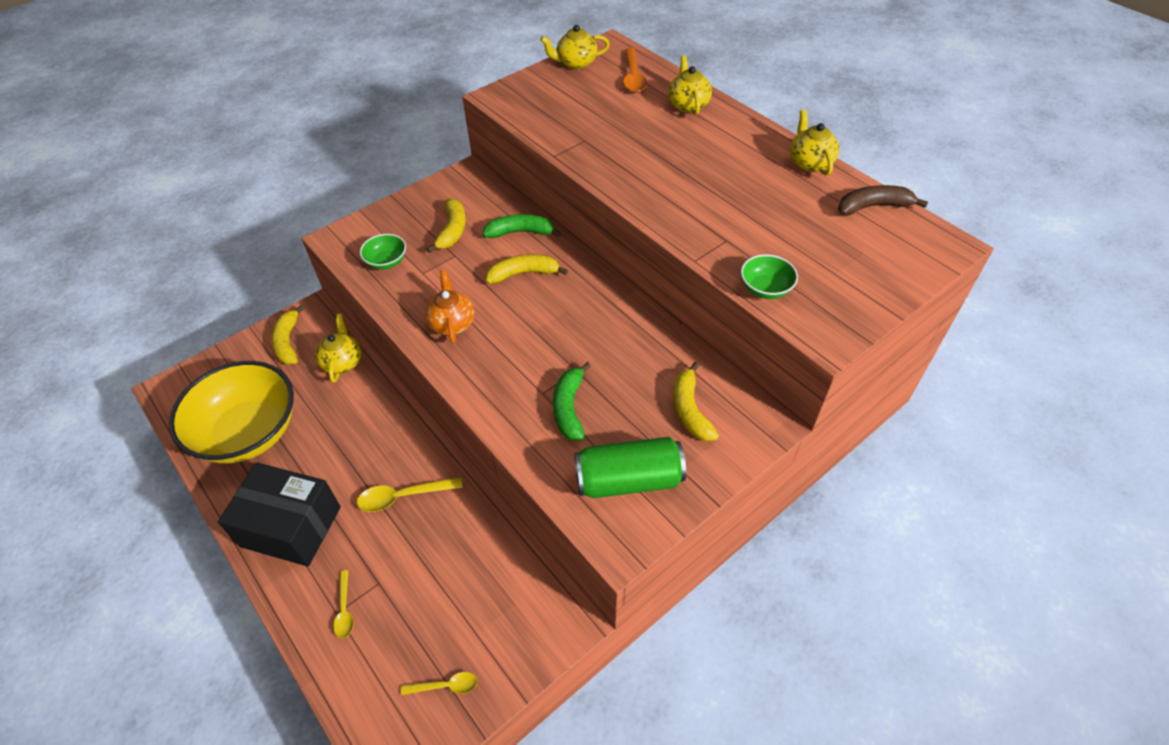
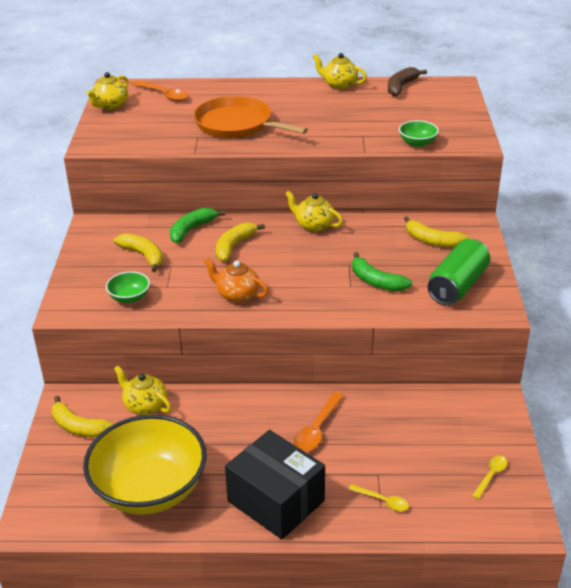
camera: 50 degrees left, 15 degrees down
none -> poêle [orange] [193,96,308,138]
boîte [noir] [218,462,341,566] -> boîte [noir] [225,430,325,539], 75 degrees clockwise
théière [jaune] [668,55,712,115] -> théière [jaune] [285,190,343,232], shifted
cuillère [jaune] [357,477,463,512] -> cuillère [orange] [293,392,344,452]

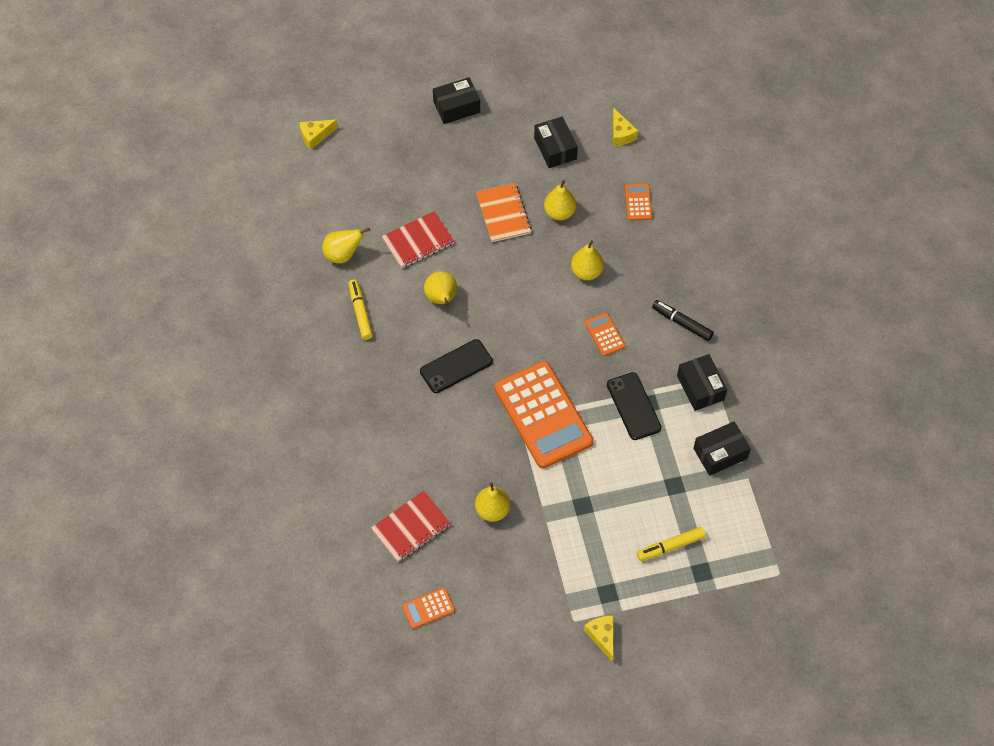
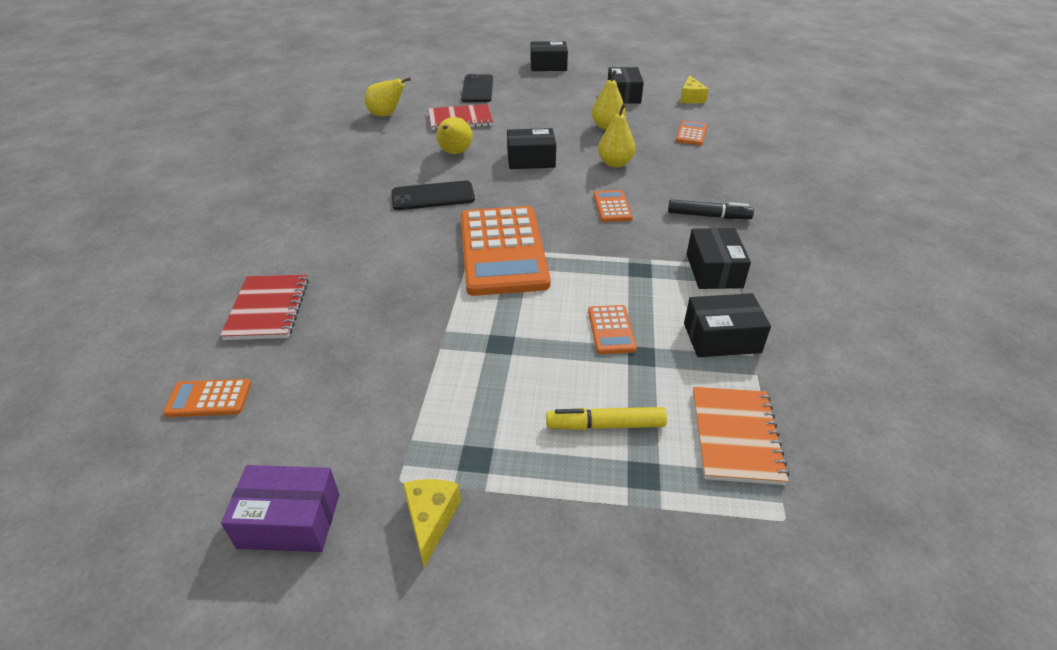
camera: 20 degrees right, 20 degrees down
carnet [rouge] [371,491,451,562] -> carnet [rouge] [220,274,309,340], 75 degrees counterclockwise
none -> boîte [violet] [221,465,339,552]
téléphone [noir] [607,372,661,440] -> téléphone [noir] [461,74,493,102], shifted
none -> boîte [noir] [507,128,556,169]
none -> calculatrice [orange] [588,305,637,354]
feutre [noir] [652,300,714,341] -> feutre [noir] [668,199,754,219], 135 degrees clockwise
carnet [orange] [476,183,532,242] -> carnet [orange] [693,387,789,485], shifted
fromage [jaune] [299,120,338,150] -> none
feutre [jaune] [349,279,373,340] -> none
poire [jaune] [475,482,511,522] -> none

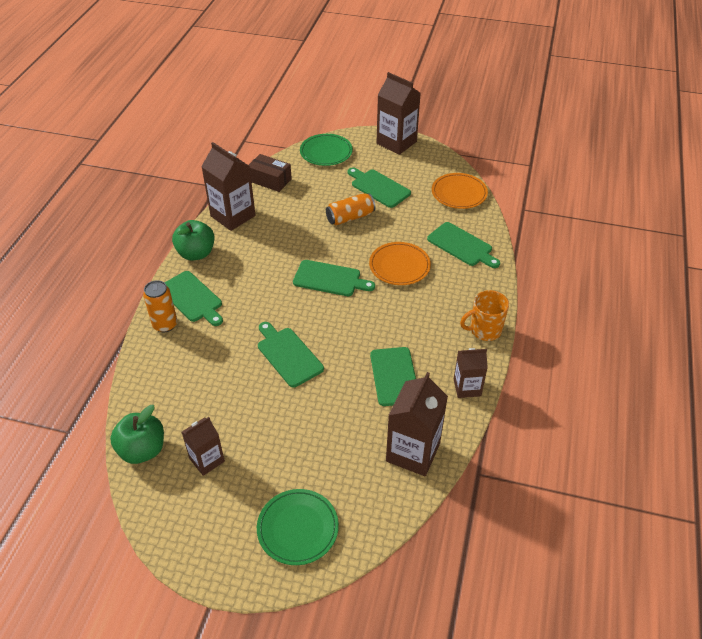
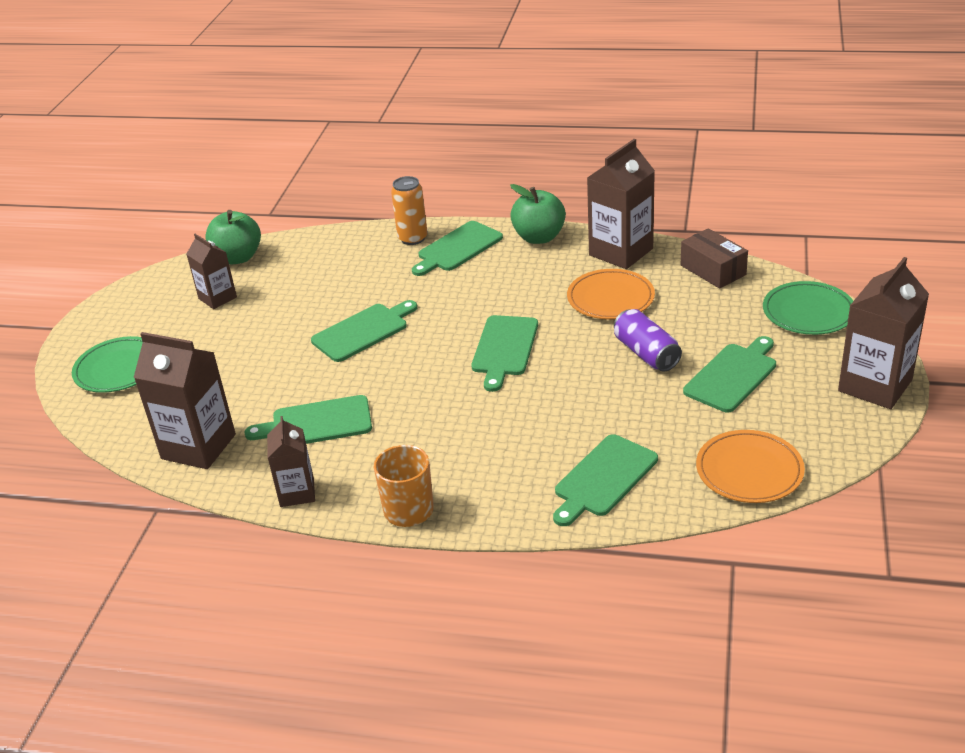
camera: 90 degrees right, 10 degrees down
assiette [orange] [369,242,431,285] -> assiette [orange] [567,269,655,319], shifted
canette [orange] [326,193,375,225] -> canette [violet] [614,309,682,372]
boîte [marron] [249,154,292,192] -> boîte [marron] [681,228,748,289], 60 degrees counterclockwise

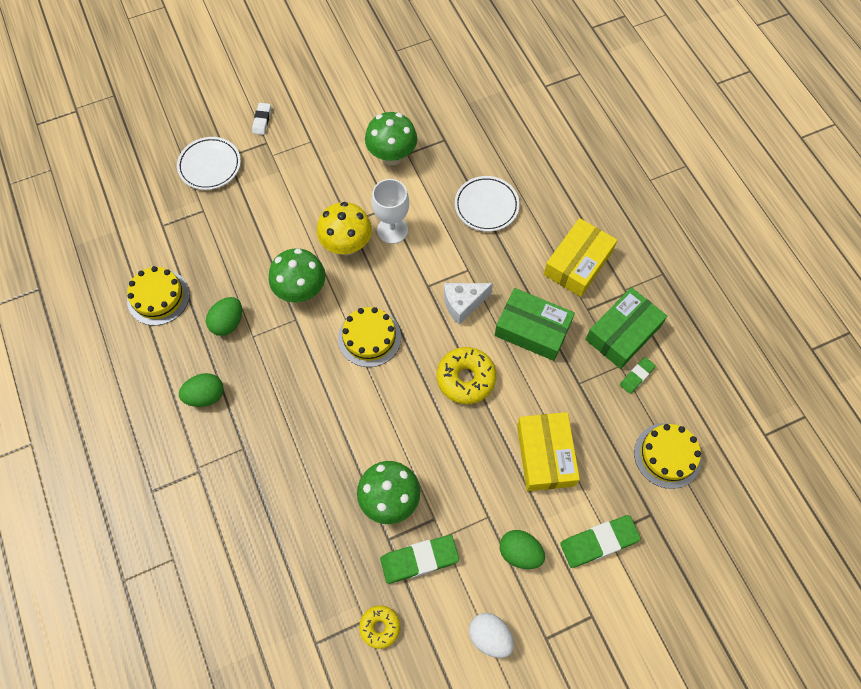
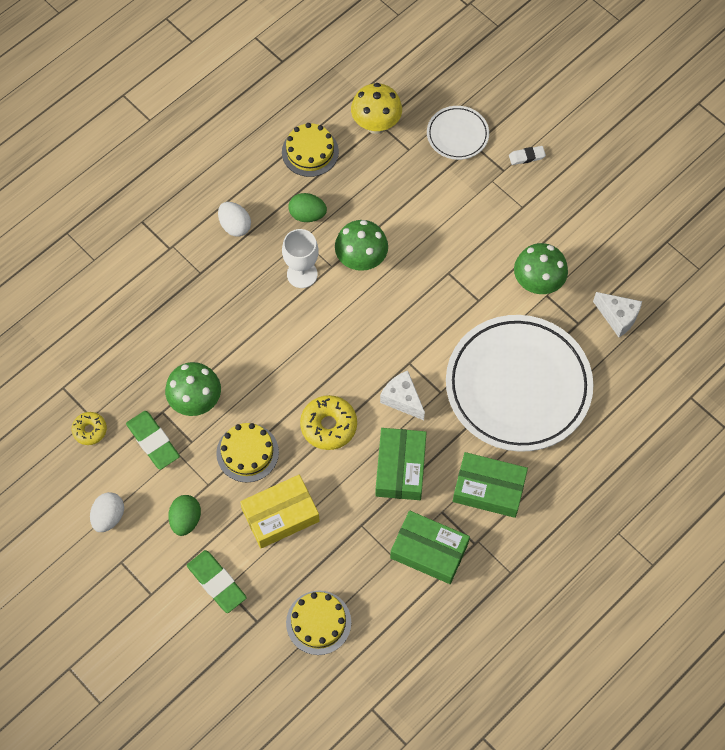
camera: 70 degrees right, 0 degrees up
gâteau [jaune] [338,307,401,367] -> gâteau [jaune] [216,423,279,483], shifted
œuf [vert] [179,373,224,407] -> œuf [blanc] [218,202,251,236]
verre à pied [blanc] [371,179,409,244] -> verre à pied [blanc] [282,229,319,288], shifted
champignon [jaune] [317,202,372,255] -> champignon [jaune] [351,83,402,134], shifted
assiette [blanc] [455,176,520,232] -> assiette [blanc] [446,315,594,452], x2.18
boîte [jaune] [544,218,617,297] -> boîte [vert] [453,452,528,518]
none -> fromage [blanc] [593,292,642,337]
gomme [vert] [620,357,656,394] -> none

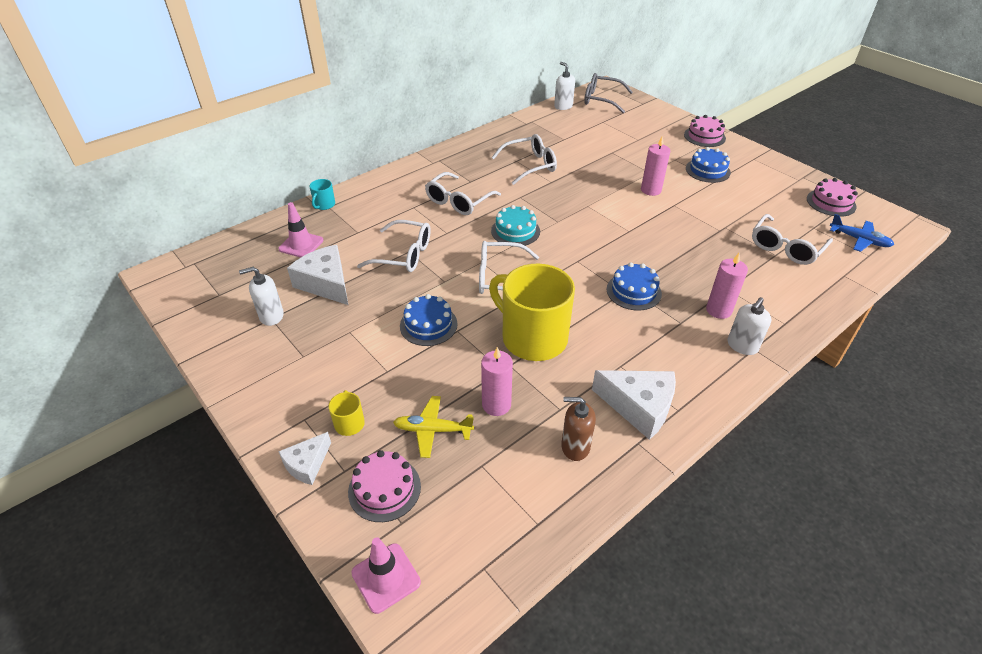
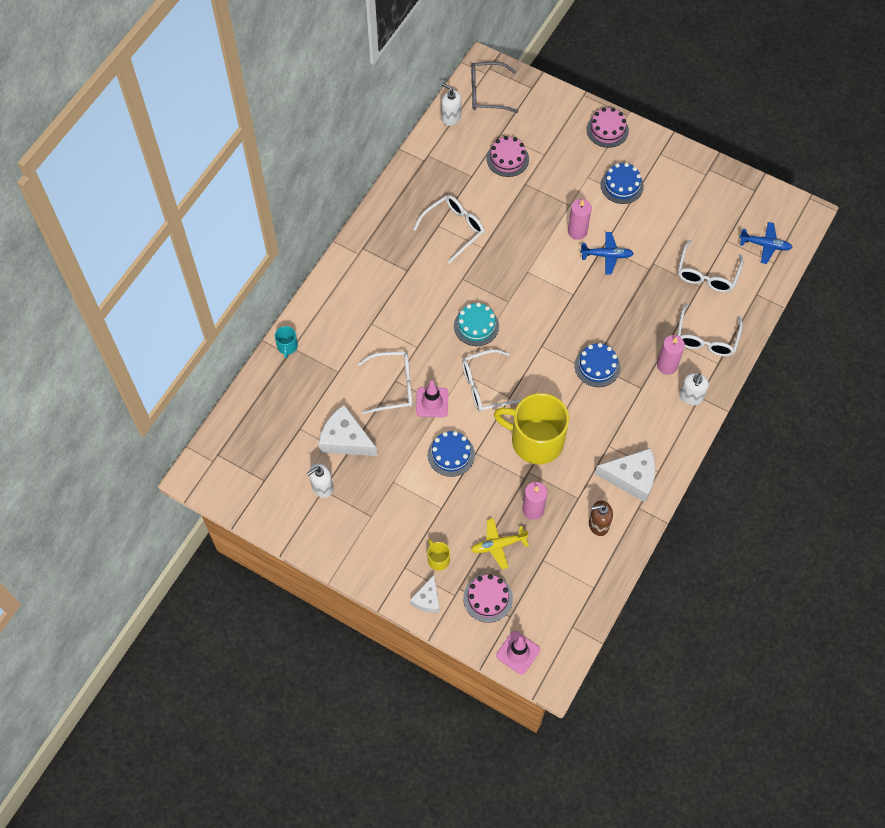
camera: 20 degrees left, 20 degrees up
cône de chantier [rose] [278,202,323,258] -> cône de chantier [rose] [416,381,448,417], shifted
gâteau [rose] [807,178,858,217] -> gâteau [rose] [486,136,529,177], shifted
none -> avion [bleu] [580,232,634,275]
lunettes [blanc] [425,172,501,215] -> lunettes [blanc] [677,303,743,357], shifted

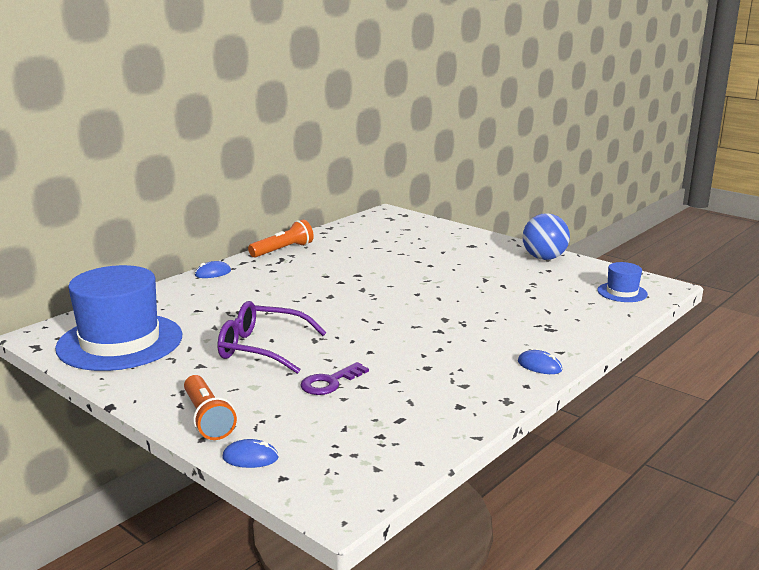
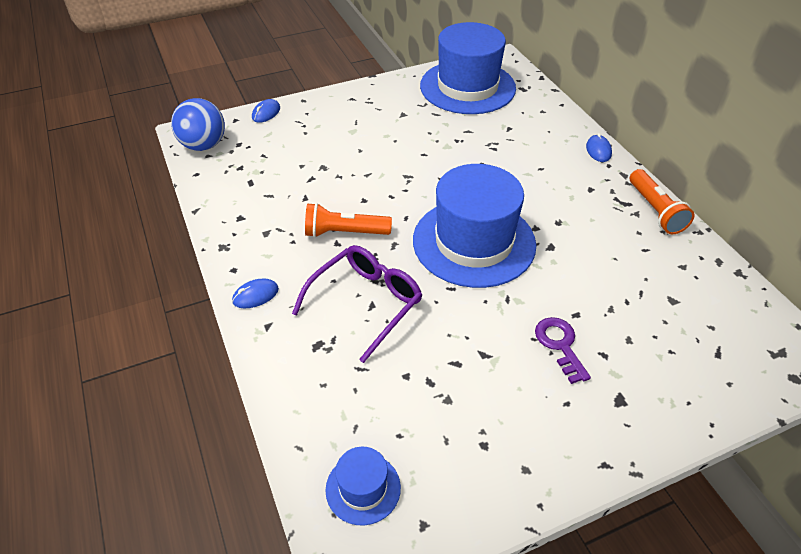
camera: 115 degrees right, 25 degrees up
balle [bleu] [522,213,570,260] -> balle [bleu] [171,98,225,151], shifted
lunettes [violet] [218,301,327,374] -> lunettes [violet] [292,245,422,363], shifted
lampe de poche [orange] [184,375,237,440] -> lampe de poche [orange] [305,203,392,238], shifted
none -> chapeau [bleu] [413,164,536,288]
clé [violet] [300,362,369,395] -> clé [violet] [535,317,591,384], shifted

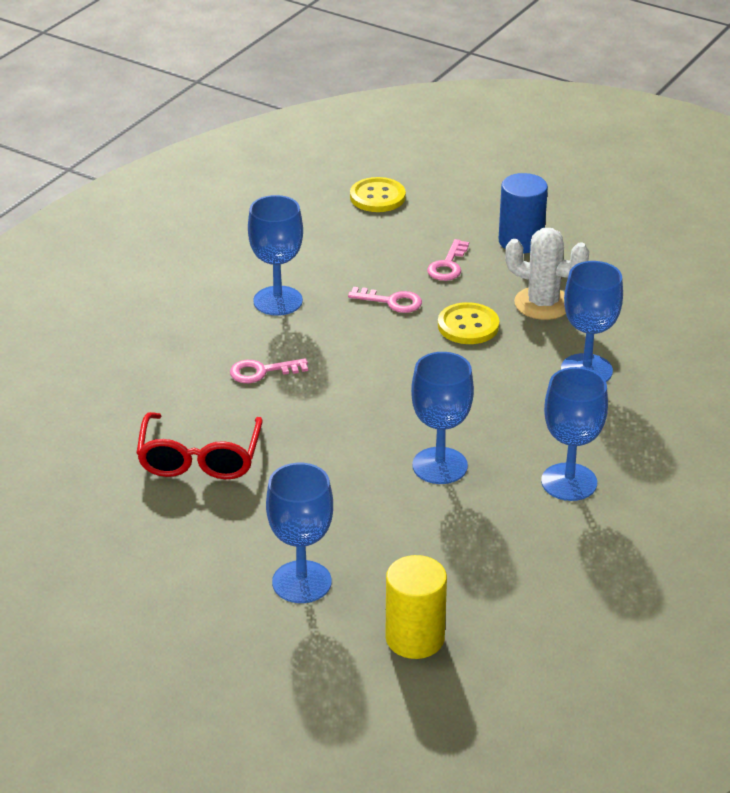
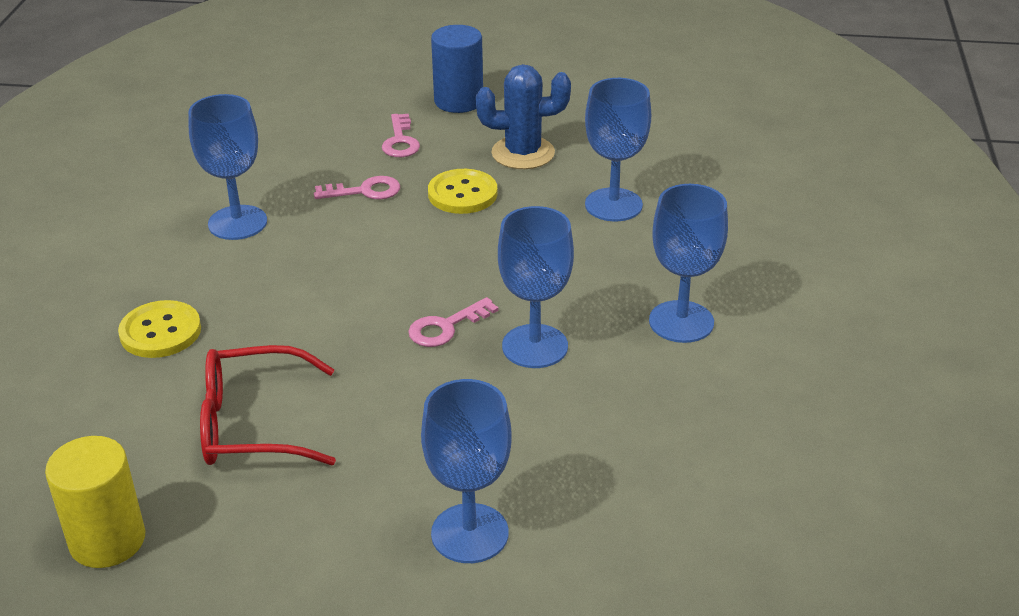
camera: 25 degrees left, 0 degrees up
cylindre [jaune] [385,555,447,659] -> cylindre [jaune] [45,436,145,568], shifted
bouton [jaune] [350,177,406,212] -> bouton [jaune] [118,300,201,358], shifted
lunettes [rouge] [136,412,263,479] -> lunettes [rouge] [200,345,336,466], 105 degrees clockwise
clé [rose] [230,358,308,383] -> clé [rose] [408,297,499,347], shifted
cactus [blanc] [505,228,589,320] -> cactus [bleu] [476,64,571,169]

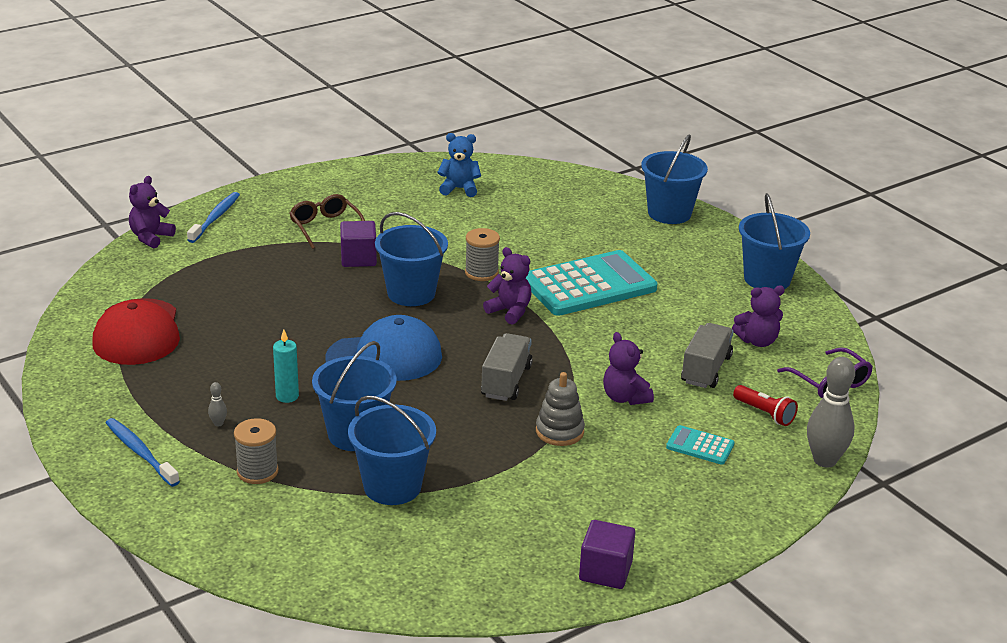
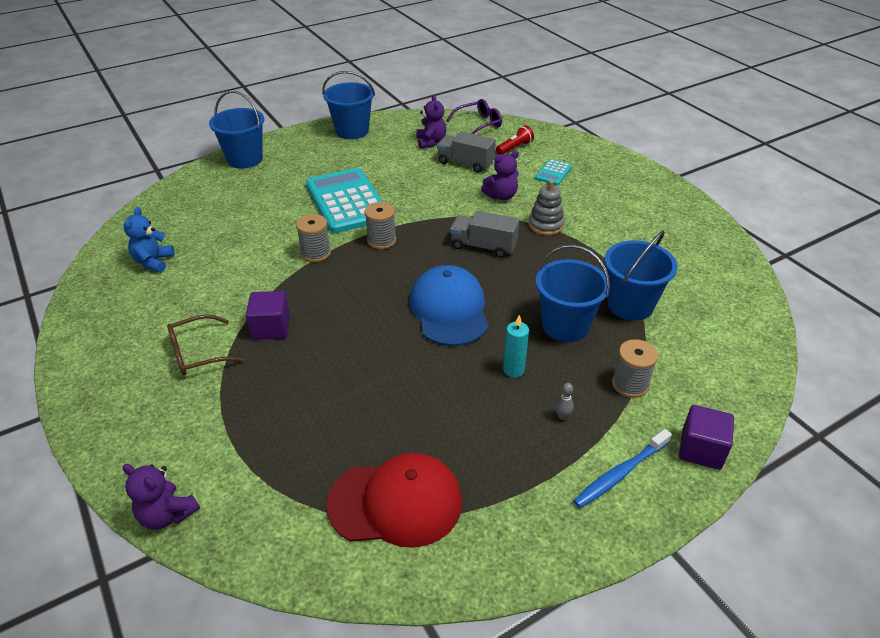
camera: 85 degrees left, 10 degrees up
ours en peluche [violet] [483,247,532,325] -> bobine [gris] [365,202,396,249]
cube [violet] [579,520,635,589] -> cube [violet] [679,405,734,470], shifted
brosse à dents [bleu] [187,192,240,243] -> none
seau [bleu] [375,212,448,306] -> none
quille [gris] [807,357,855,468] -> none

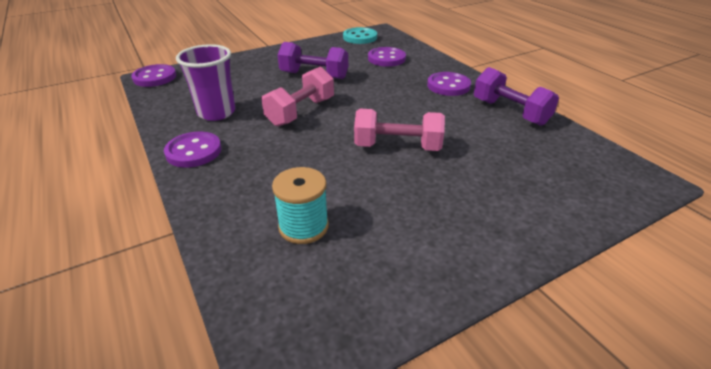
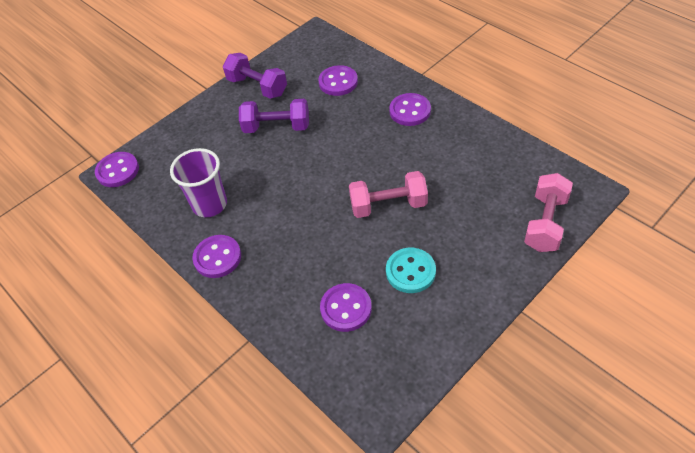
camera: 10 degrees left, 15 degrees up
haltère [violet] [474,67,559,126] -> haltère [violet] [223,53,287,99], shifted
bobine [turquoise] [272,167,329,244] -> bouton [violet] [320,283,372,332]
bouton [turquoise] [343,27,377,44] -> bouton [turquoise] [386,248,436,293], shifted
haltère [rose] [261,66,334,127] -> haltère [rose] [524,173,573,252], shifted

